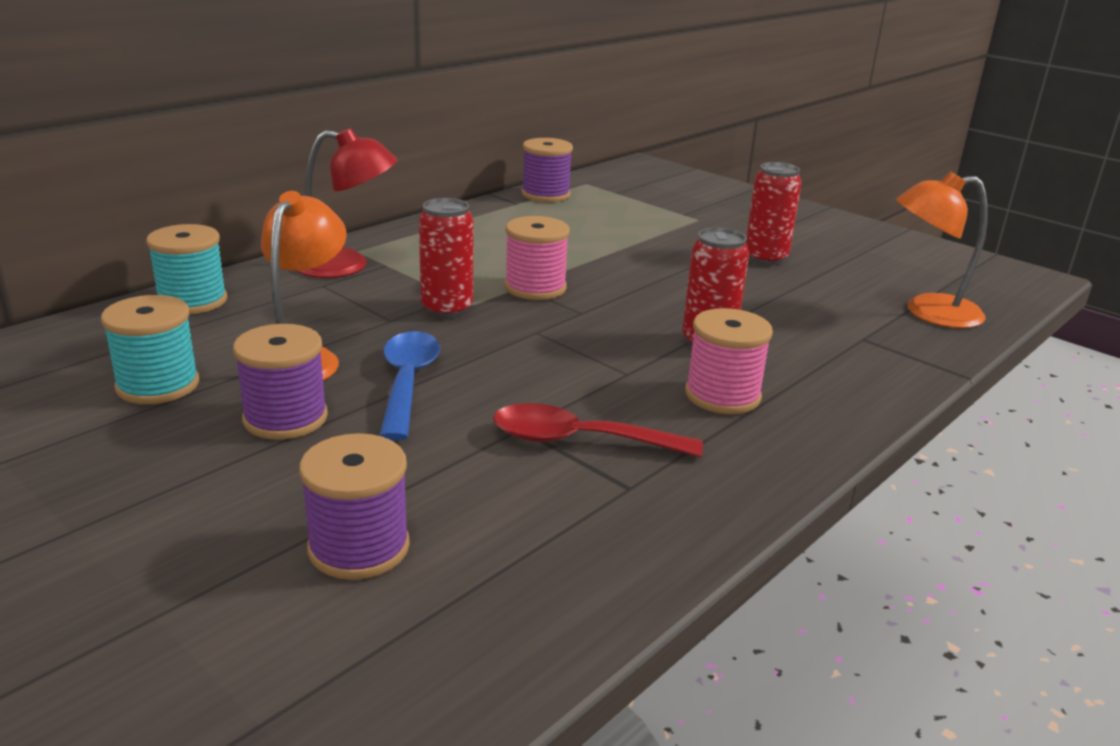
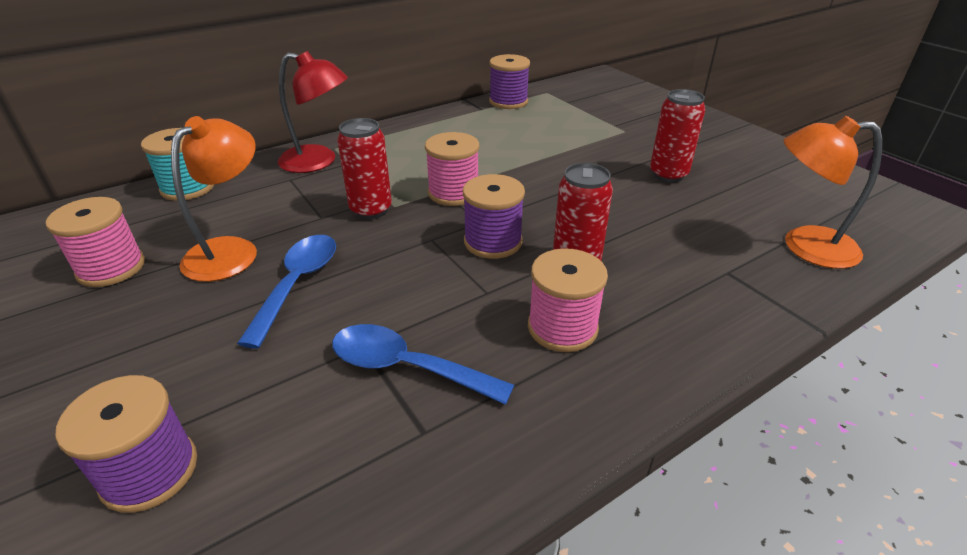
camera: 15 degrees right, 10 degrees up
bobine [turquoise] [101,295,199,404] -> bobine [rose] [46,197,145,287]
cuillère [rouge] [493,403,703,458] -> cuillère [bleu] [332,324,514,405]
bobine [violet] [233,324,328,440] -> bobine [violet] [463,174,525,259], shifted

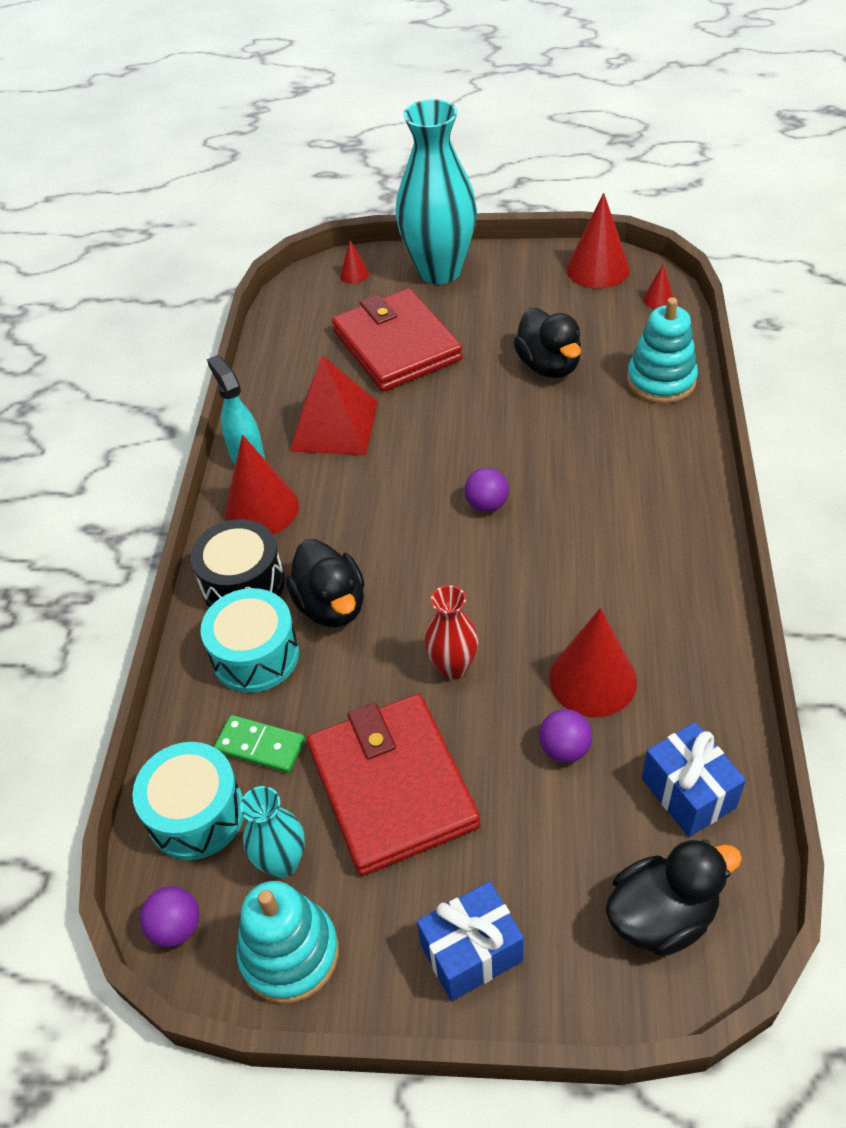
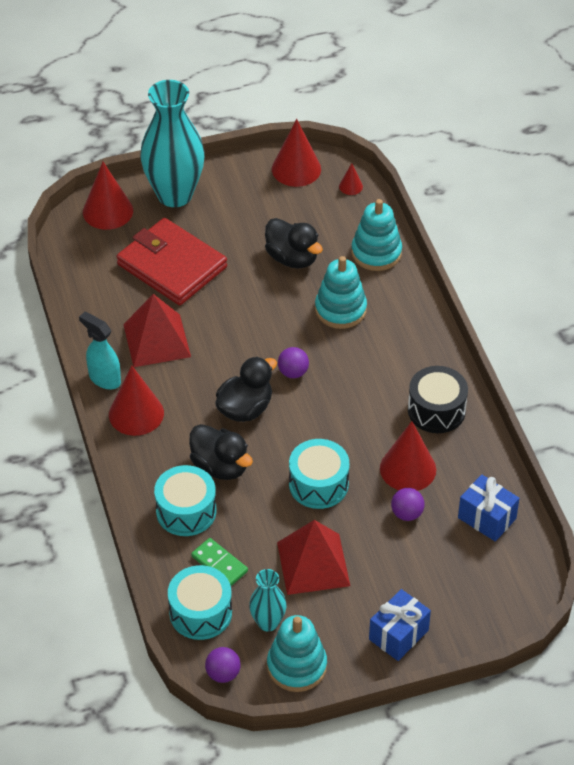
camera: 25 degrees left, 0 degrees up
cône [rouge] [340,240,369,284] -> cône [rouge] [83,162,133,230], x2.09
domino [vert] [214,715,305,773] -> domino [vert] [191,538,248,586], 45 degrees clockwise
canard [noir] [605,839,742,956] -> canard [noir] [215,356,277,422], shifted
portefeuille [rouge] [307,694,480,876] -> pyramide [rouge] [277,520,350,595]
vase [rouge] [424,585,479,680] -> tambour [turquoise] [289,439,349,509]
none -> jouet à empiler [turquoise] [315,256,367,329]
tambour [noir] [191,519,285,607] -> tambour [noir] [408,366,468,433], shifted

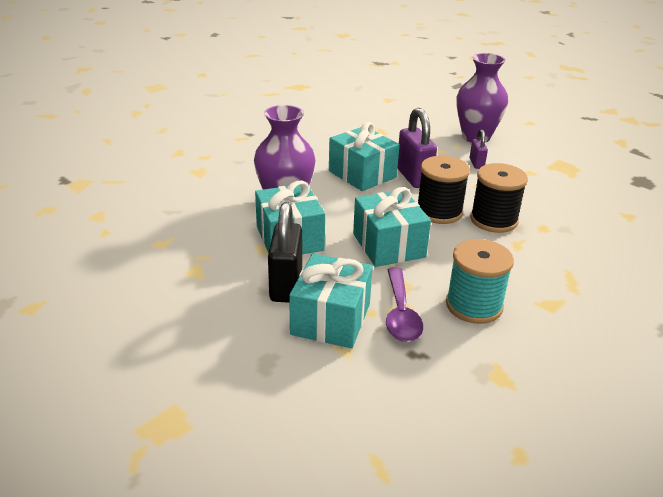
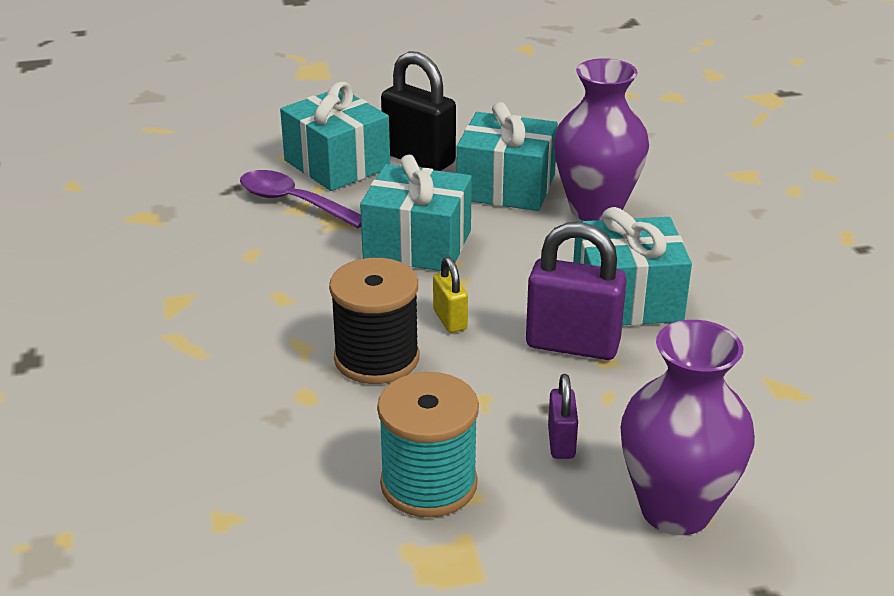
camera: 125 degrees right, 0 degrees up
bobine [turquoise] [446,239,514,324] -> bobine [turquoise] [377,372,479,517], shifted
bobine [noir] [418,156,470,224] -> cadenas [jaune] [433,257,468,333]
cadenas [violet] [470,129,488,169] -> cadenas [violet] [548,374,578,459], 60 degrees clockwise

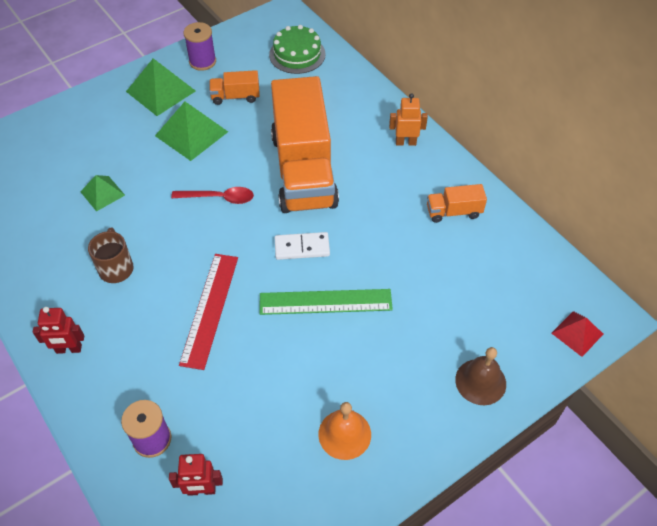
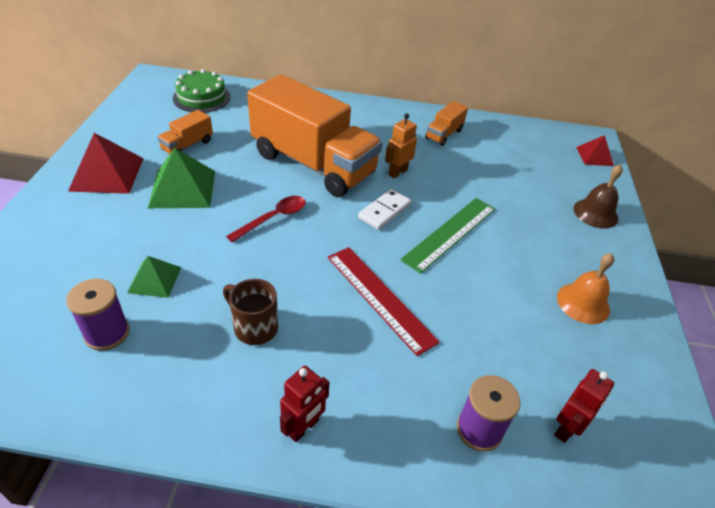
camera: 50 degrees left, 10 degrees down
bobine [violet] [183,22,216,71] -> bobine [violet] [66,278,129,351], shifted
pyramide [vert] [126,58,195,116] -> pyramide [rouge] [68,133,144,194]
robot [orange] [389,93,428,146] -> robot [orange] [385,113,417,178], shifted

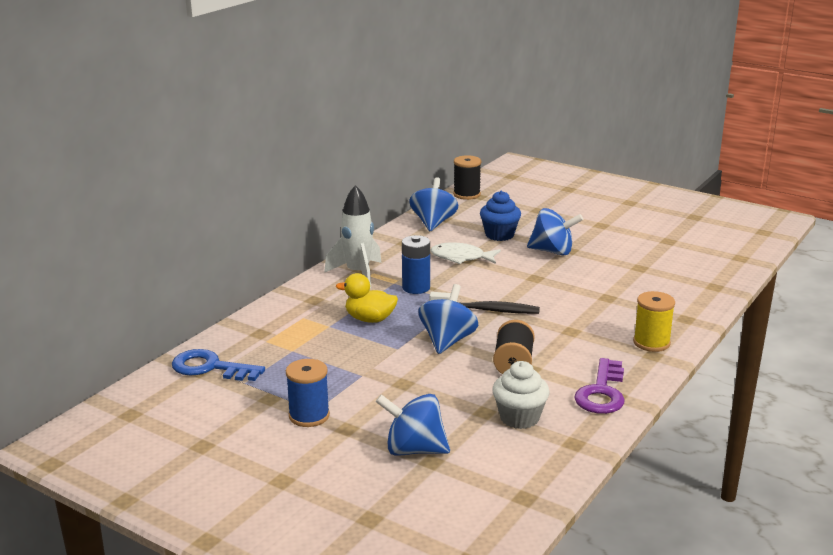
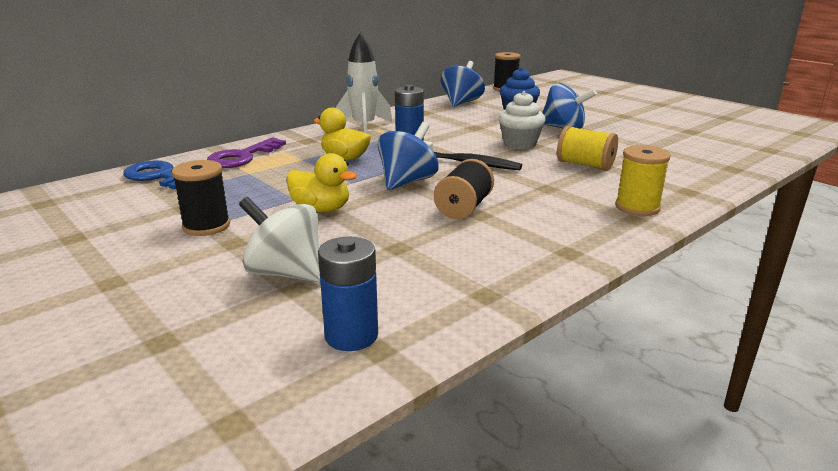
camera: 15 degrees right, 0 degrees up
bobine [bleu] [286,359,330,427] -> bobine [noir] [172,160,230,236]
clé [violet] [574,358,625,414] -> clé [violet] [207,137,286,168], shifted
toupie [bleu] [376,394,450,456] -> toupie [blanc] [239,197,320,282]
none -> canard [jaune] [286,153,357,212]
none -> pile [bleu] [318,237,378,351]
muffin [blanc] [492,361,550,429] -> muffin [blanc] [498,91,546,150], shifted
none -> bobine [jaune] [557,126,618,171]
poisson [blanc] [430,242,501,264] -> none

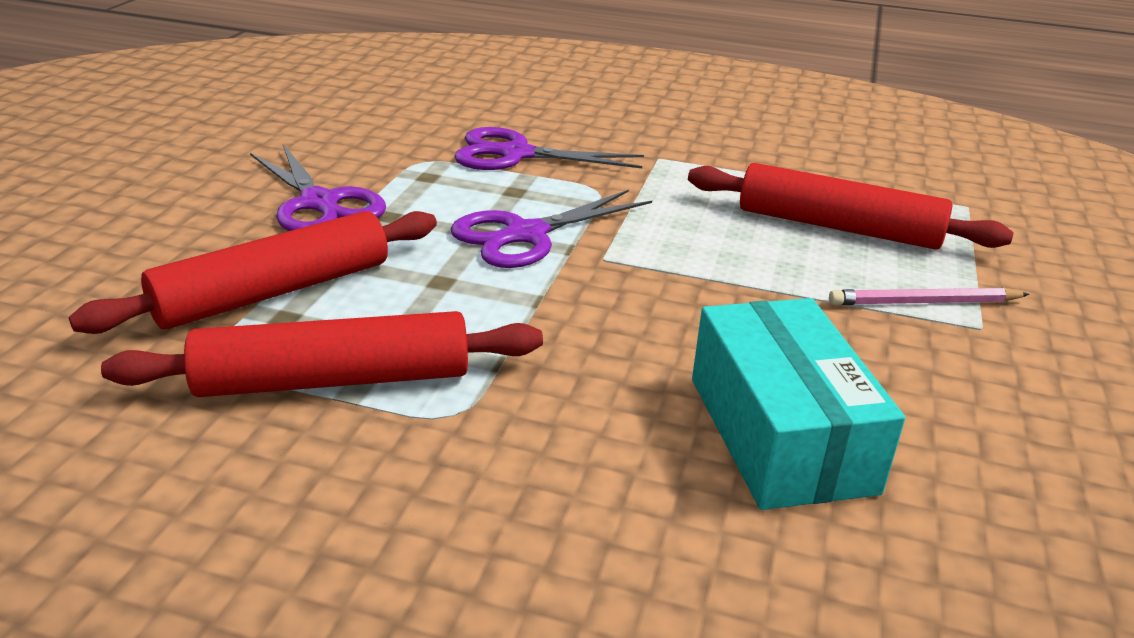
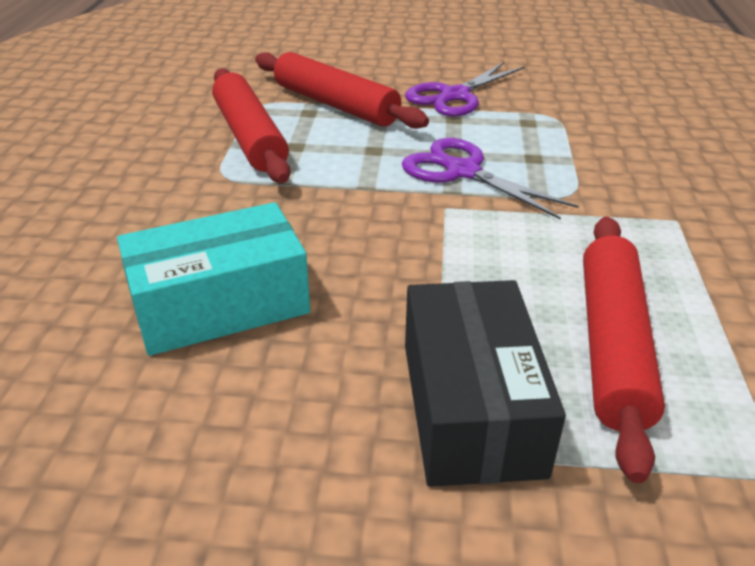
camera: 80 degrees right, 5 degrees up
crayon [rose] [829,287,1030,305] -> boîte [noir] [405,280,566,487]
ciseaux [violet] [454,127,644,170] -> none

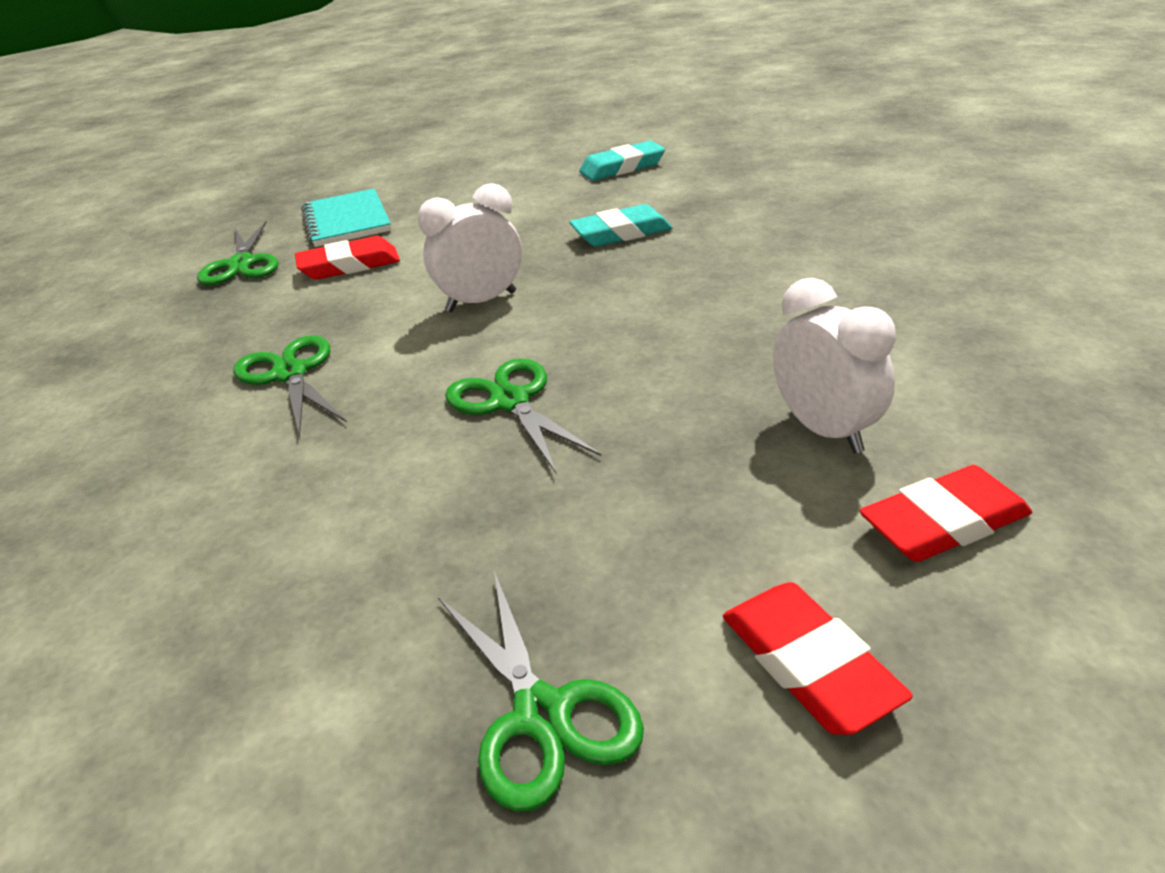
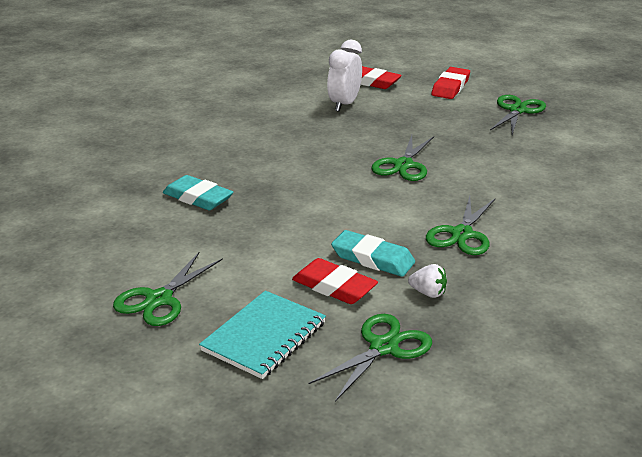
camera: 130 degrees left, 5 degrees down
none -> ciseaux [vert] [113,252,223,326]
gomme [turquoise] [579,141,665,181] -> gomme [turquoise] [331,230,415,277], shifted
none -> fraise [blanc] [408,264,447,298]
réveil [blanc] [417,183,522,312] -> none

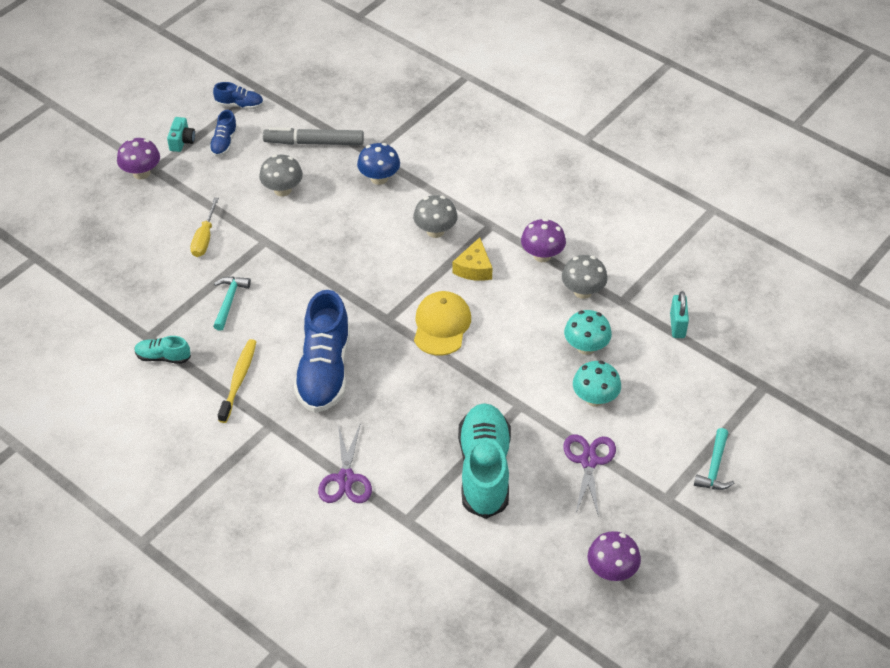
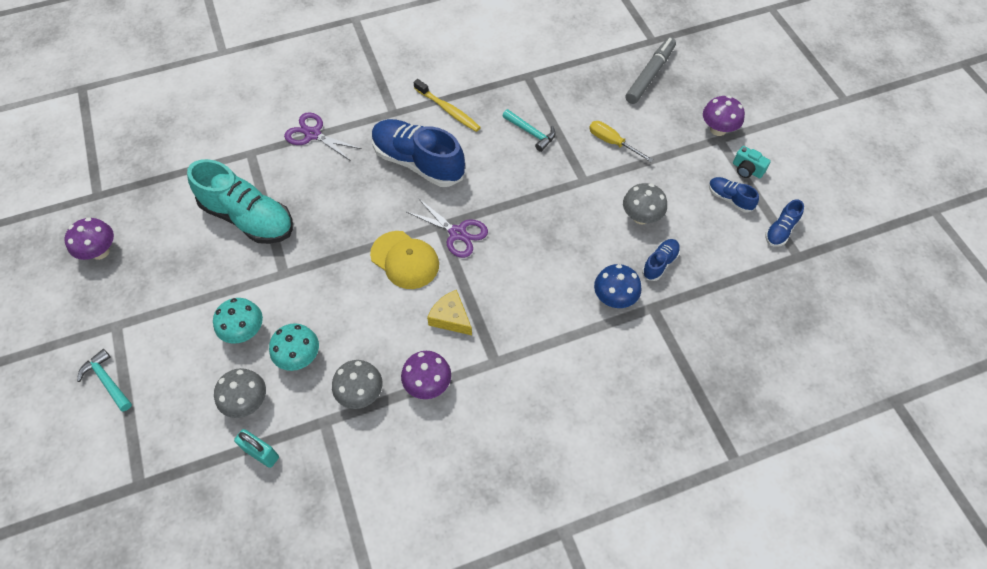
camera: 120 degrees right, 10 degrees up
champignon [gris] [413,195,458,238] -> champignon [gris] [214,368,266,418], shifted
ciseaux [violet] [563,434,616,517] -> ciseaux [violet] [407,198,488,258], shifted
feutre [gris] [263,127,364,145] -> feutre [gris] [625,37,676,104], shifted
none -> chaussure [bleu] [642,239,680,281]
chaussure [turquoise] [134,336,191,364] -> none

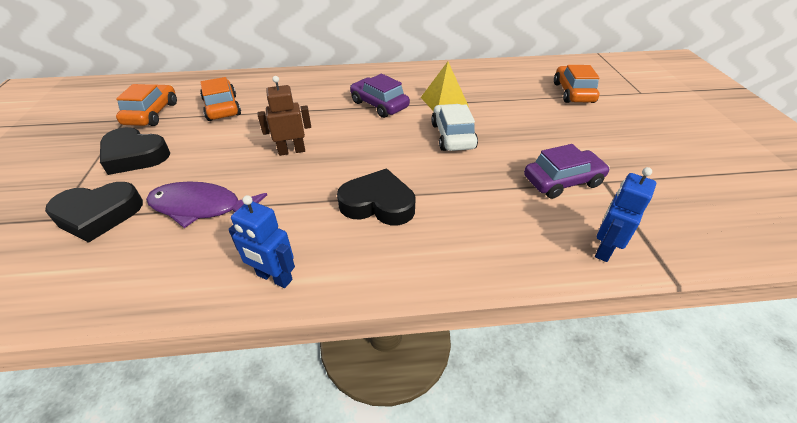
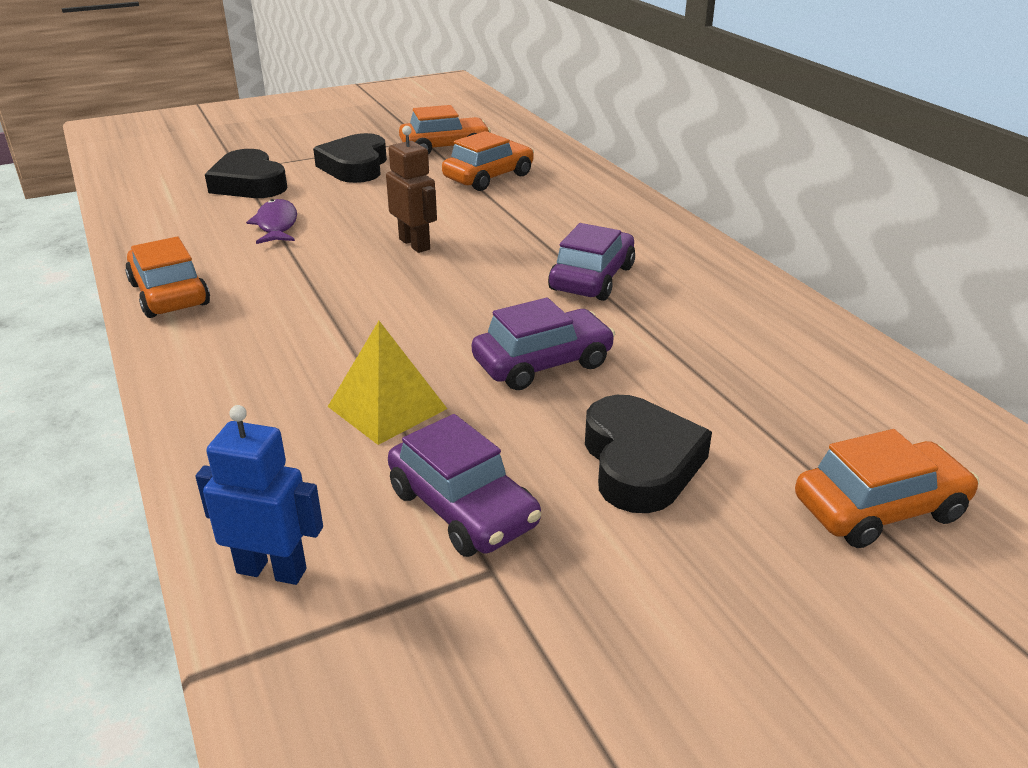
camera: 70 degrees right, 10 degrees down
robot [bleu] [228,195,295,288] -> voiture [orange] [125,237,210,318]
poisson [violet] [146,181,267,228] -> poisson [violet] [246,199,297,244], x0.67
pyramide [jaune] [421,62,469,111] -> pyramide [jaune] [328,321,447,445], shifted
voiture [blanc] [431,104,478,151] -> voiture [violet] [472,298,615,390]
cœur [noir] [337,168,415,225] -> cœur [noir] [585,395,712,513], shifted

